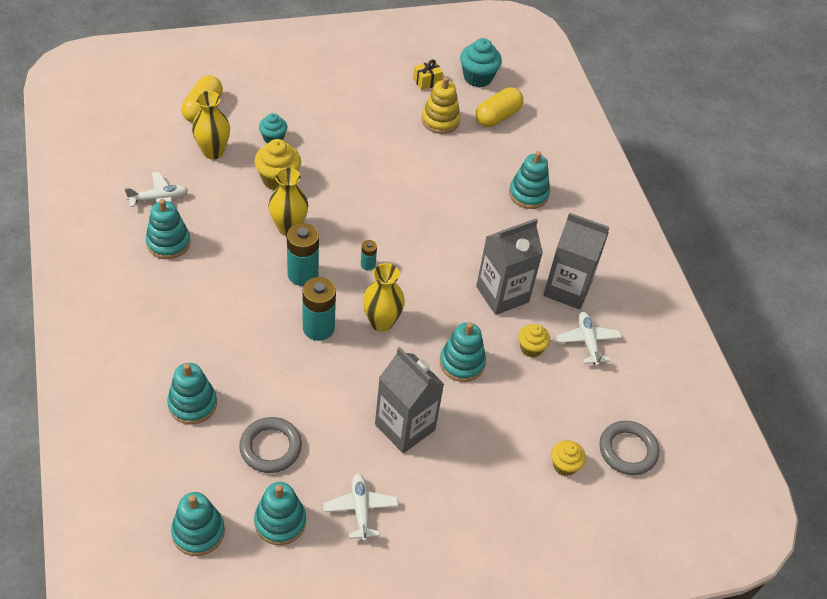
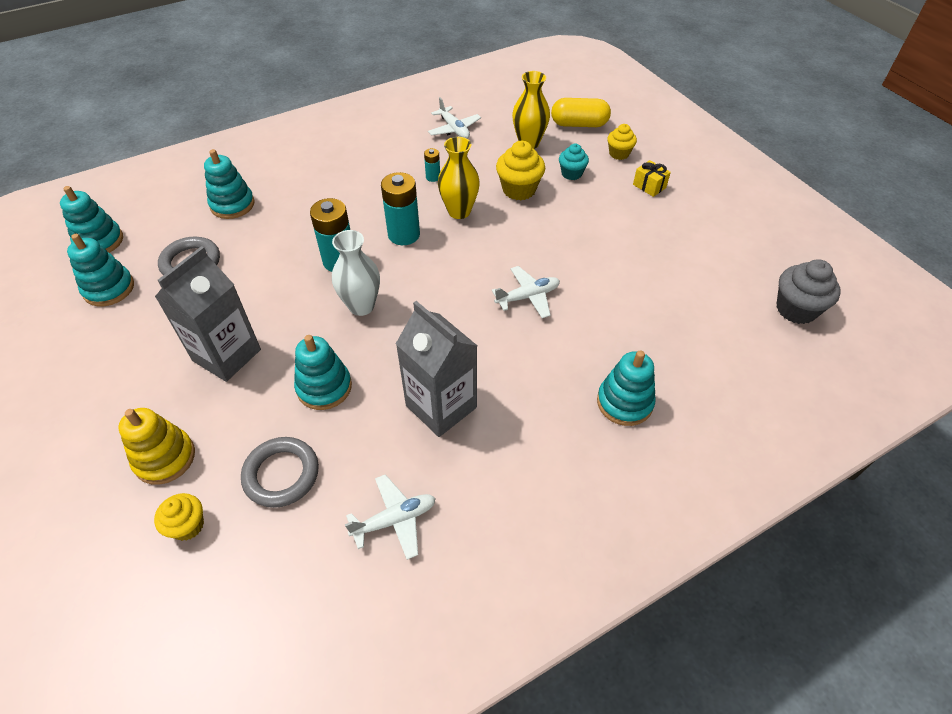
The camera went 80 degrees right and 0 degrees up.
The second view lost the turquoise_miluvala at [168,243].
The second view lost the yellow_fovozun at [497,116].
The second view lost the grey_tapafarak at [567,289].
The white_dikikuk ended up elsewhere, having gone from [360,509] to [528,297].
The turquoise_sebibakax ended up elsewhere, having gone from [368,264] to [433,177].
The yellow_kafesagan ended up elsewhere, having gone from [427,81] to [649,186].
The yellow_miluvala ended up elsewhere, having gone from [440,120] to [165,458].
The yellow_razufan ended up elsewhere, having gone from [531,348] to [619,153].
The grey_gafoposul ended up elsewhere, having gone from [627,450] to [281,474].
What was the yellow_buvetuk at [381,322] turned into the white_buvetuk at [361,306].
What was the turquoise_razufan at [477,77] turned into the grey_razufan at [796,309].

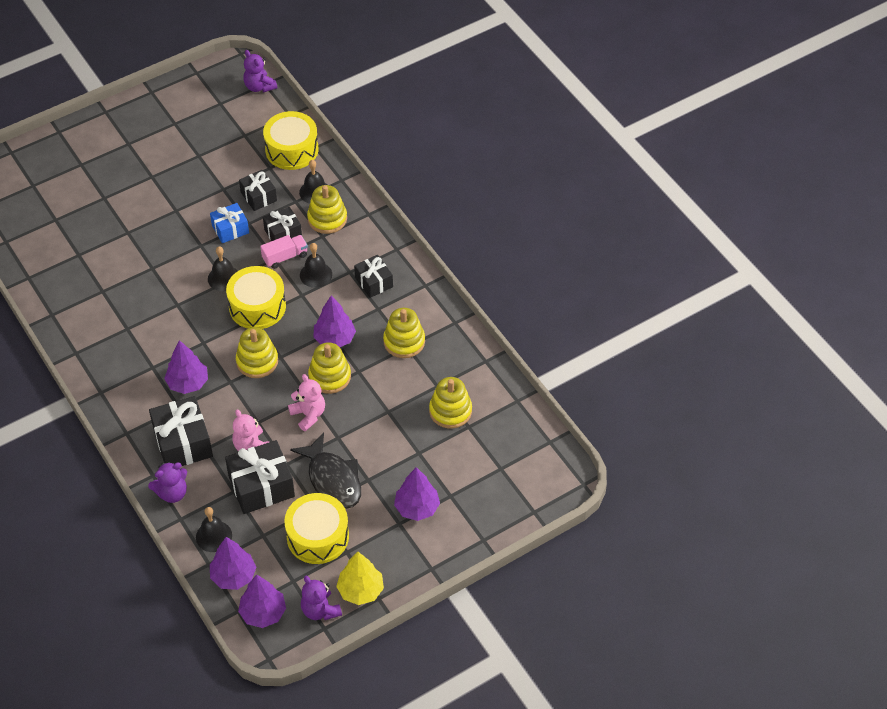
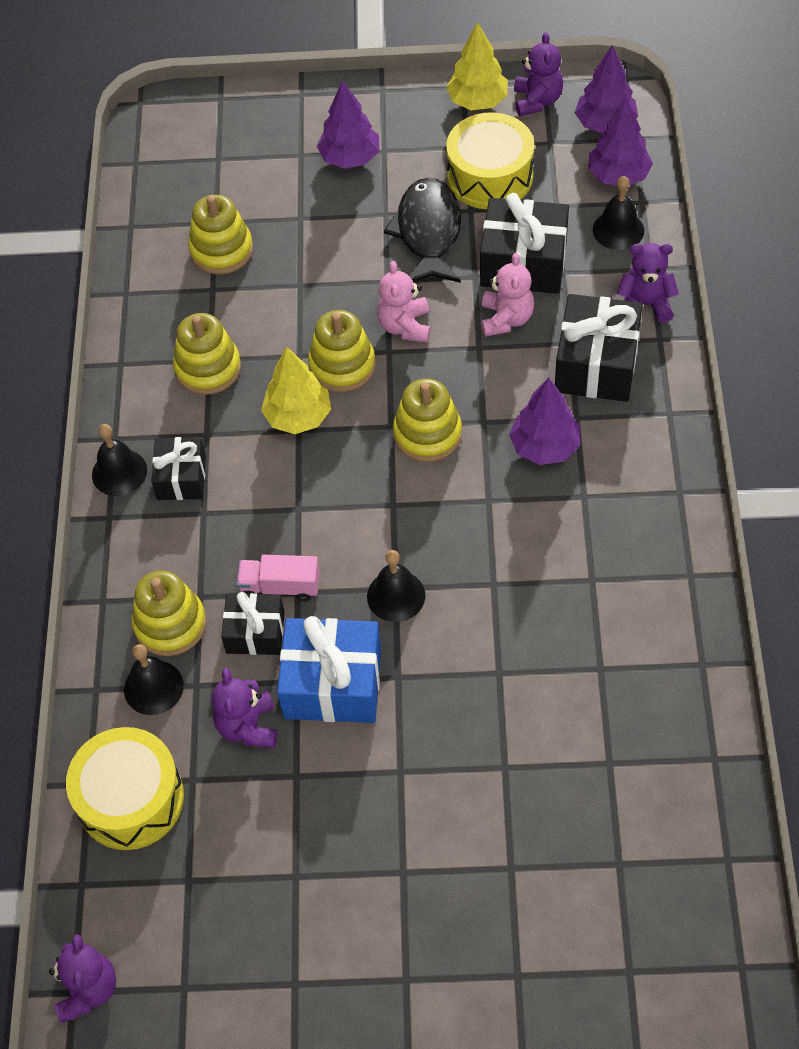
The camera went 145 degrees left and 5 degrees up.
The second view lost the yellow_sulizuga at [257,306].
The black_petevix ended up elsewhere, having gone from [316,274] to [119,472].
Where the black_kafesagan stood at [258,196], the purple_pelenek came to stand at [248,726].
What was the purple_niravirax at [334,339] turned into the yellow_niravirax at [298,417].
The size of the blue_kafesagan at [230,229] changed by a factor of 1.65.

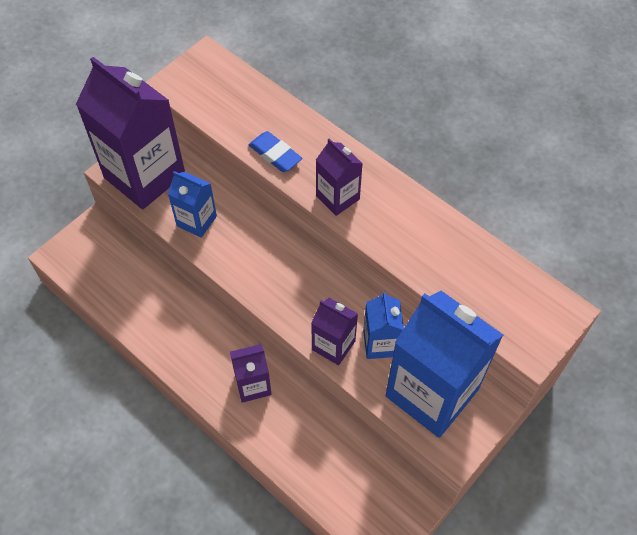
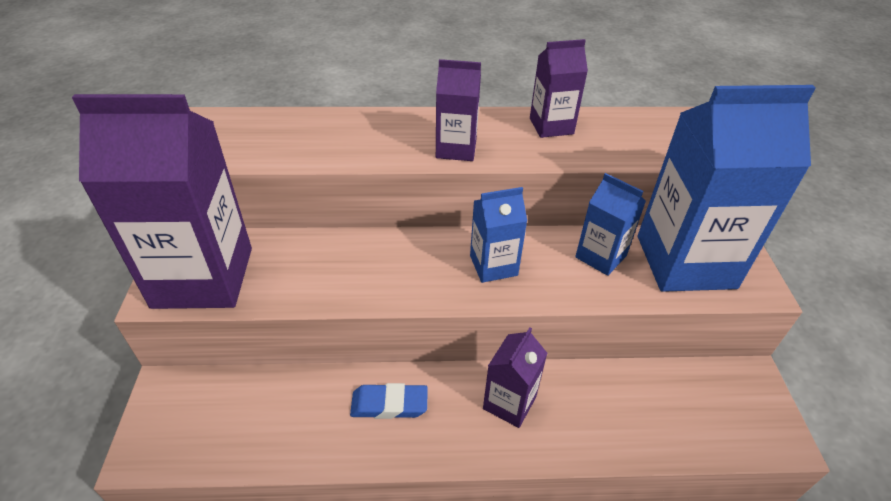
The camera went 45 degrees left and 15 degrees down.
The blue_tapafarak ended up elsewhere, having gone from [196,221] to [493,265].
The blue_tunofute ended up elsewhere, having gone from [275,154] to [389,404].
The purple_tapafarak ended up elsewhere, having gone from [333,345] to [551,126].

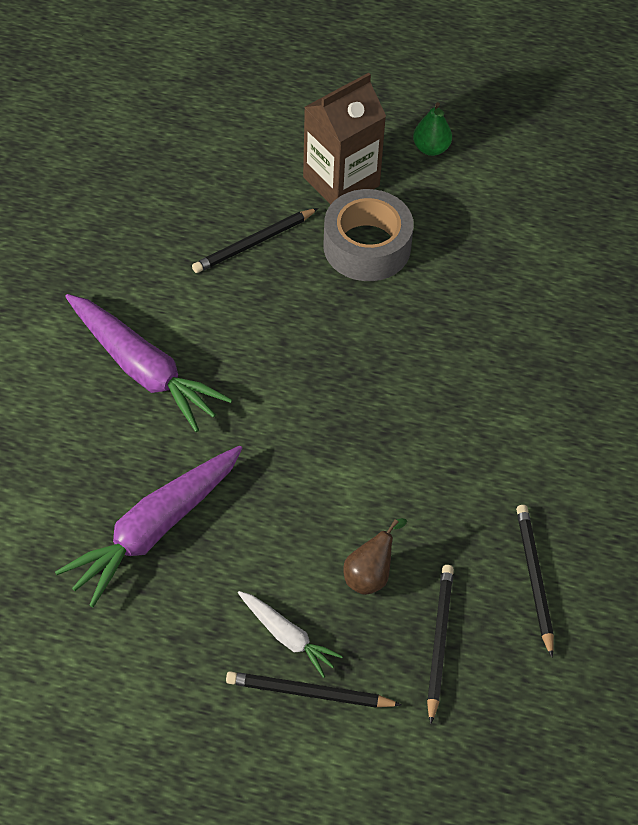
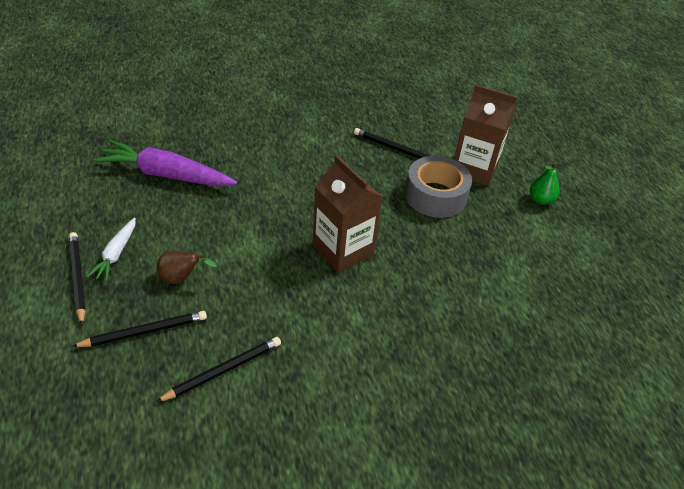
The camera went 60 degrees right and 10 degrees down.
The second view lost the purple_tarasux at [143,369].
The second view gained the brown_tapafarak at [343,250].

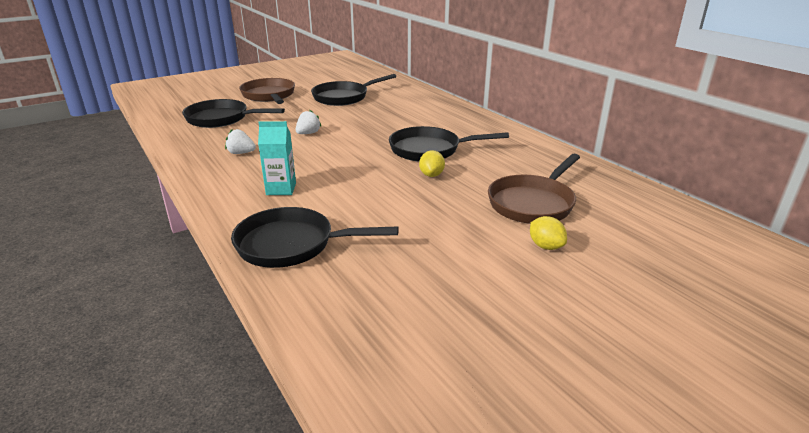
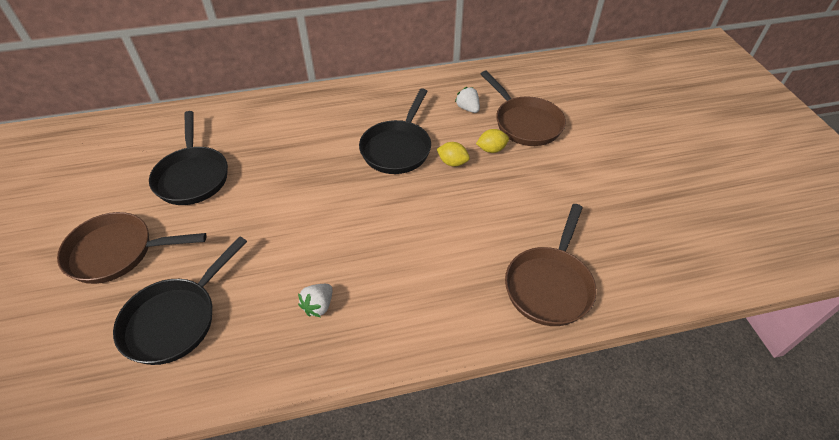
The camera went 70 degrees left and 20 degrees up.
The second view lost the turquoise_tapafarak at [281,189].
The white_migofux ended up elsewhere, having gone from [308,133] to [468,108].
The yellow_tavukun ended up elsewhere, having gone from [545,246] to [491,149].
What was the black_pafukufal at [292,245] turned into the brown_pafukufal at [549,285].

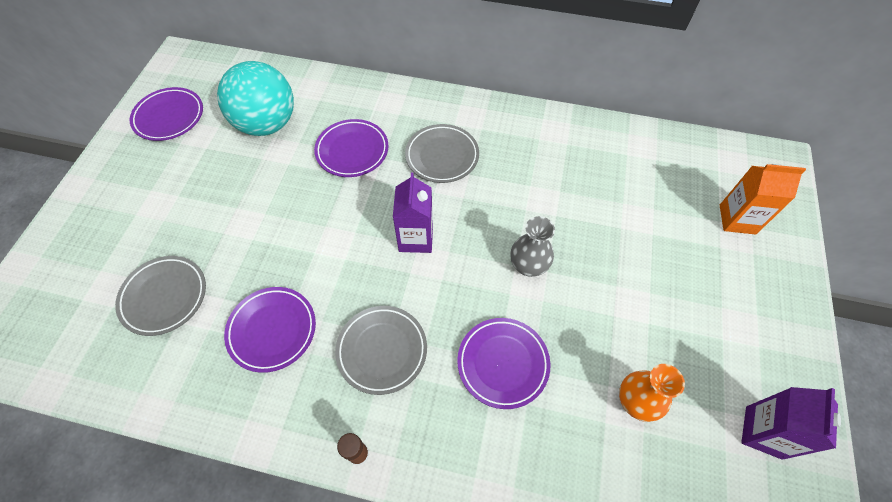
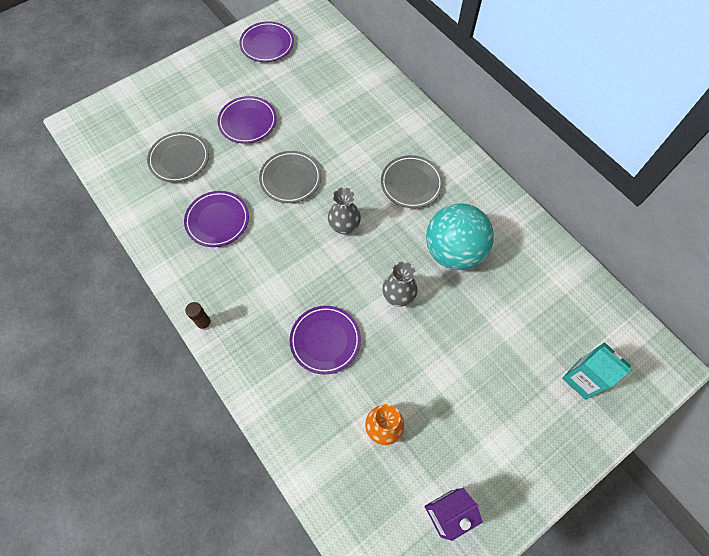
The camera went 40 degrees right and 5 degrees up.
The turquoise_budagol ended up elsewhere, having gone from [267,124] to [453,251].
The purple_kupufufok ended up elsewhere, having gone from [352,151] to [248,122].
The grey_kupufufok ended up elsewhere, having gone from [382,350] to [290,179].
Where the purple_tapafarak stood at [416,238], the grey_buvetuk came to stand at [344,226].
What was the orange_tapafarak at [737,219] turned into the turquoise_tapafarak at [582,379].

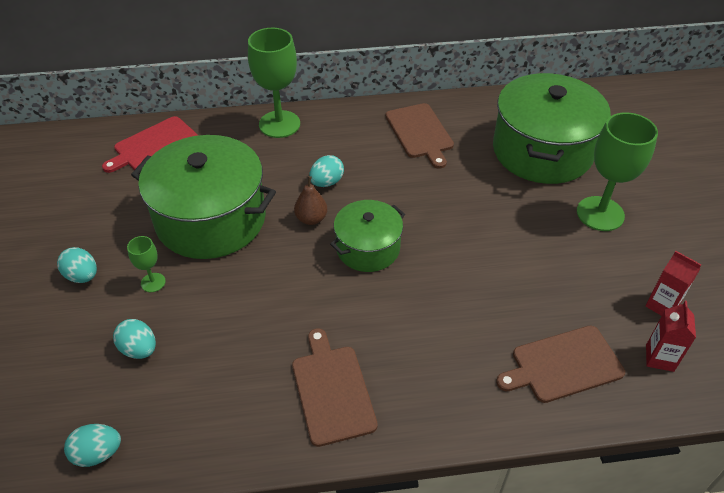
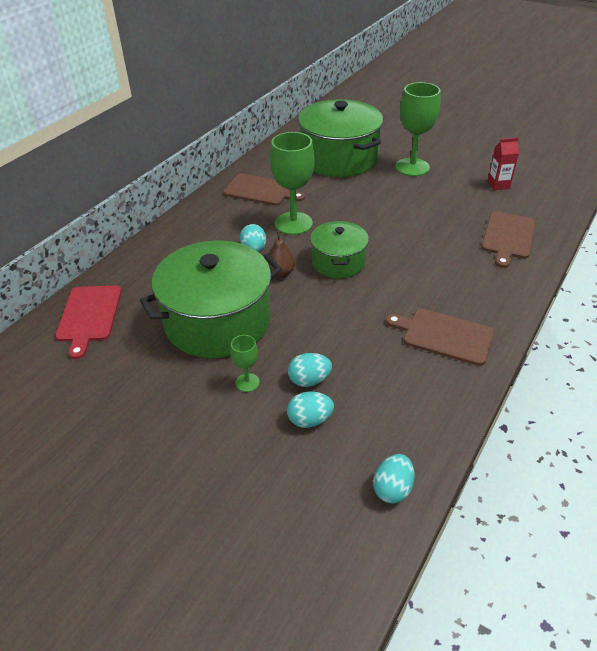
The camera went 50 degrees left and 5 degrees down.
The second view lost the red_tapafarak at [659,358].
The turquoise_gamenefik ended up elsewhere, having gone from [82,276] to [309,380].
The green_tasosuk ended up elsewhere, having gone from [279,124] to [293,223].

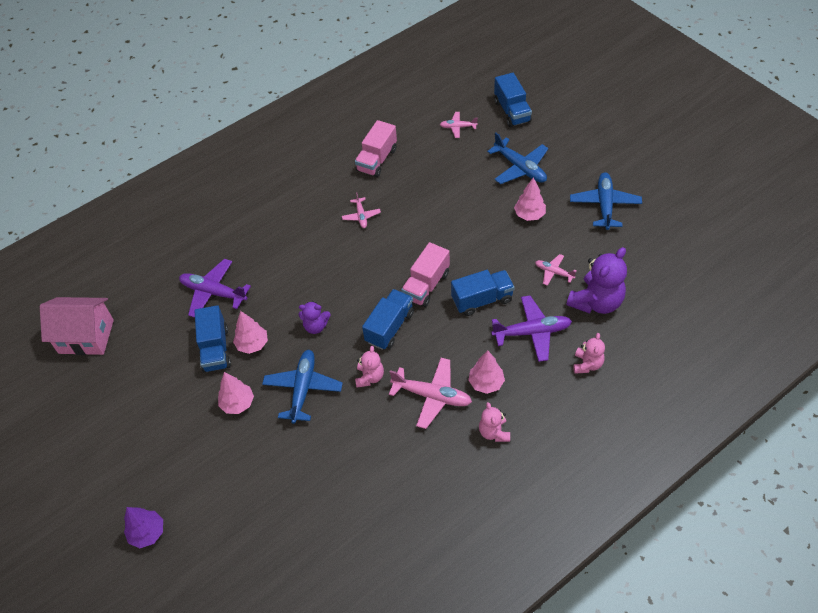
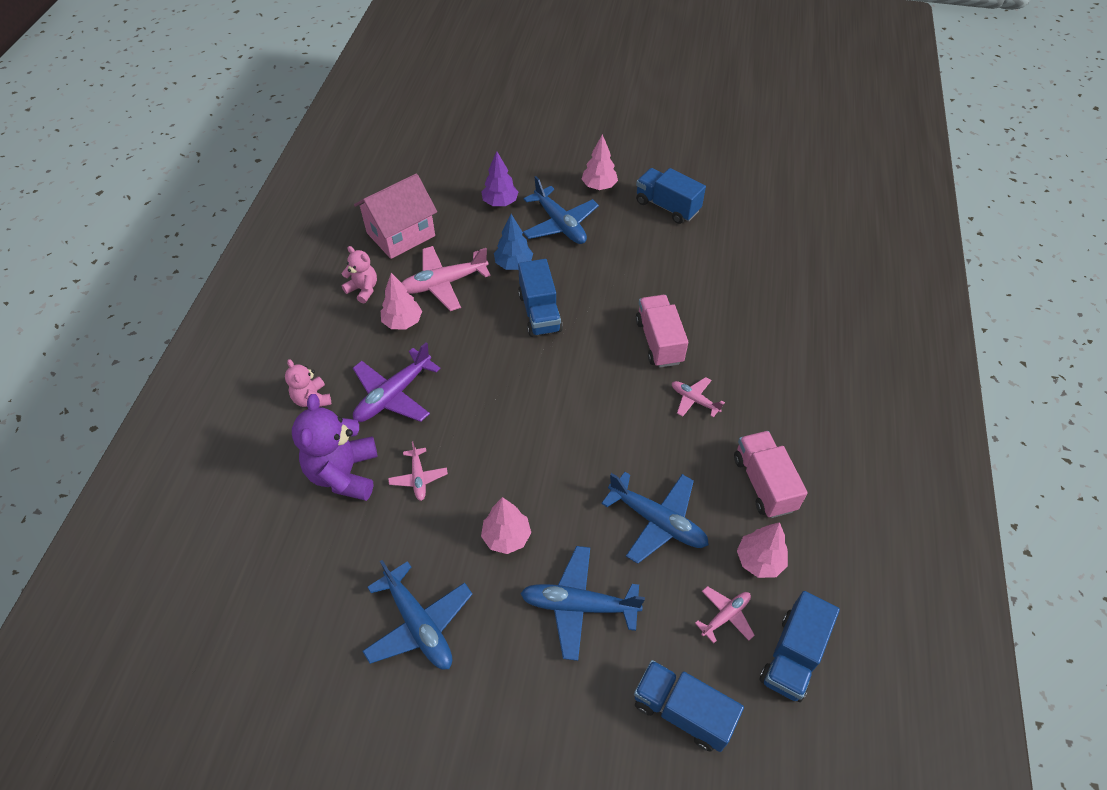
The camera went 135 degrees right and 0 degrees up.
The second view lost the purple_dikikuk at [213,292].
The second view lost the purple_pelenek at [316,326].
The second view gained the blue_dikikuk at [657,521].
The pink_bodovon ended up elsewhere, having gone from [86,336] to [401,234].
The purple_niravirax ended up elsewhere, having gone from [147,533] to [500,203].
The pink_niravirax ended up elsewhere, having gone from [252,344] to [759,560].
The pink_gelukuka ended up elsewhere, having gone from [426,285] to [659,341].
The blue_gelukuka ended up elsewhere, having gone from [482,300] to [792,656].
Where the pink_pelenek stood at [370,377], the blue_niravirax came to stand at [513,264].
The pink_dikikuk at [553,272] ended up facing another way, 90 degrees clockwise from before.

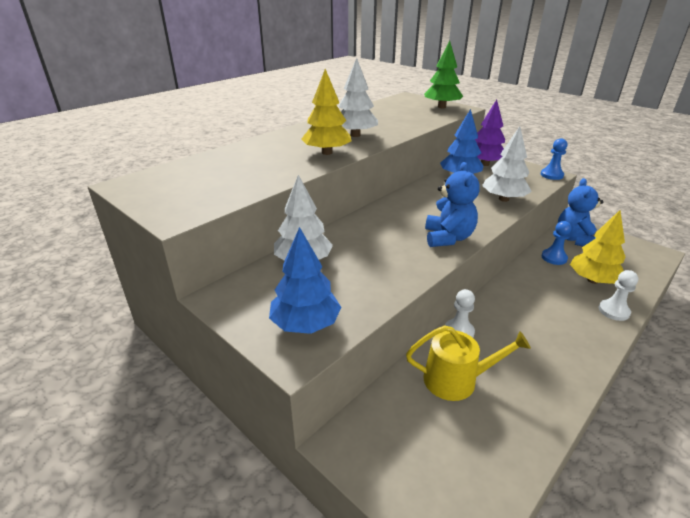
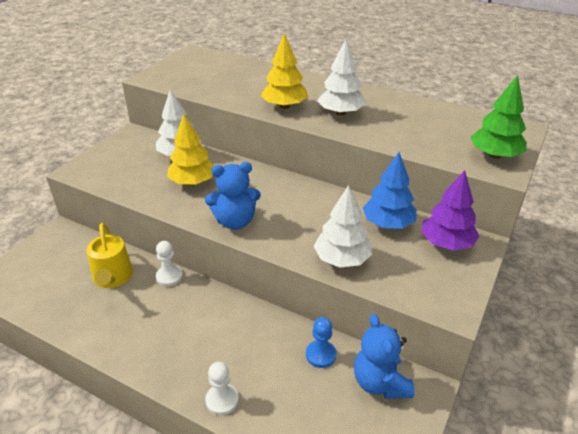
The camera went 75 degrees right and 5 degrees up.
The second view lost the blue_niravirax at [305,324].
The second view lost the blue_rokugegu at [551,175].
The yellow_niravirax ended up elsewhere, having gone from [593,280] to [193,182].
The blue_pelenek at [574,239] ended up facing another way, 105 degrees counterclockwise from before.

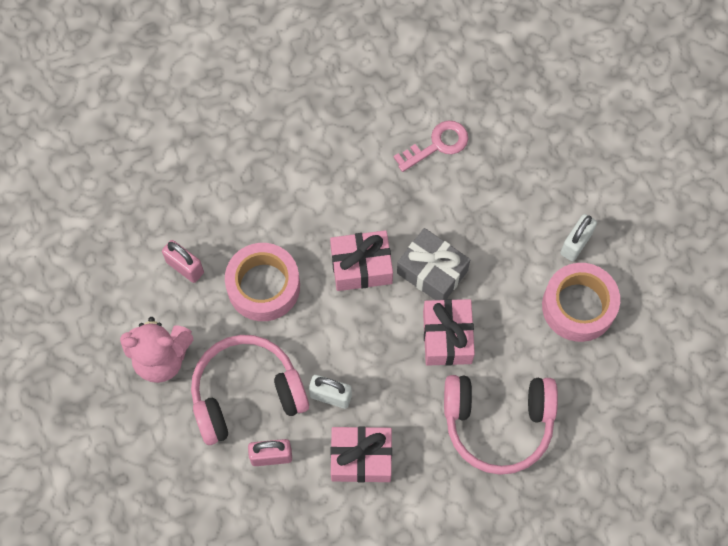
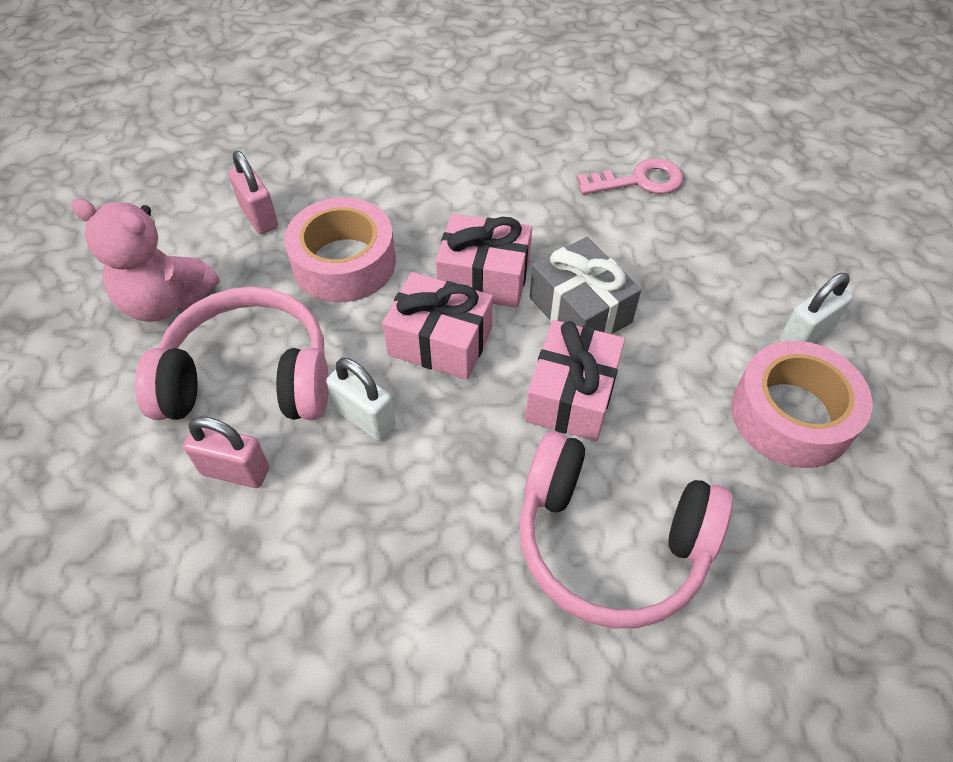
The camera went 20 degrees right and 15 degrees down.
The pink_kafesagan ended up elsewhere, having gone from [361,458] to [440,341].

